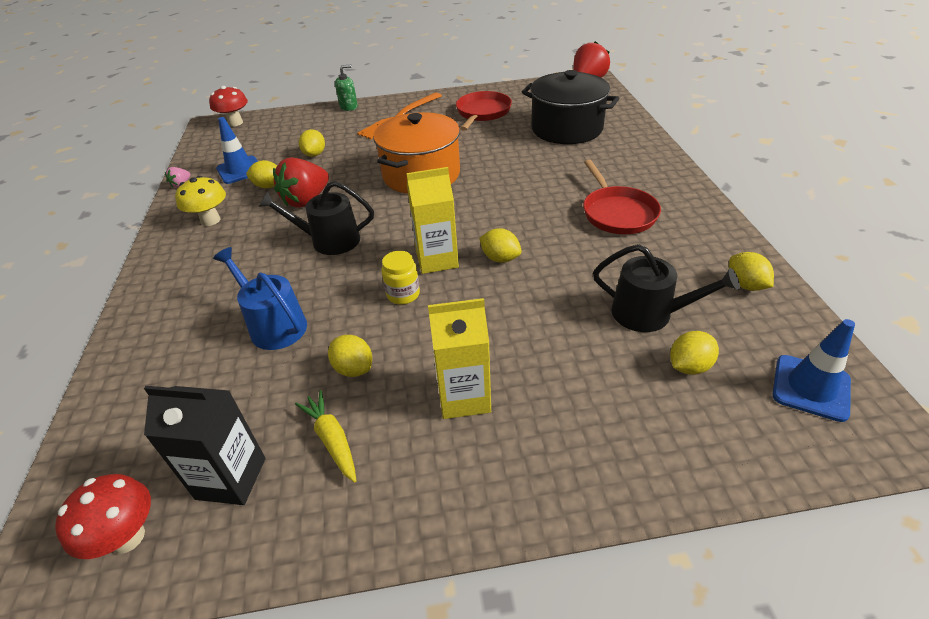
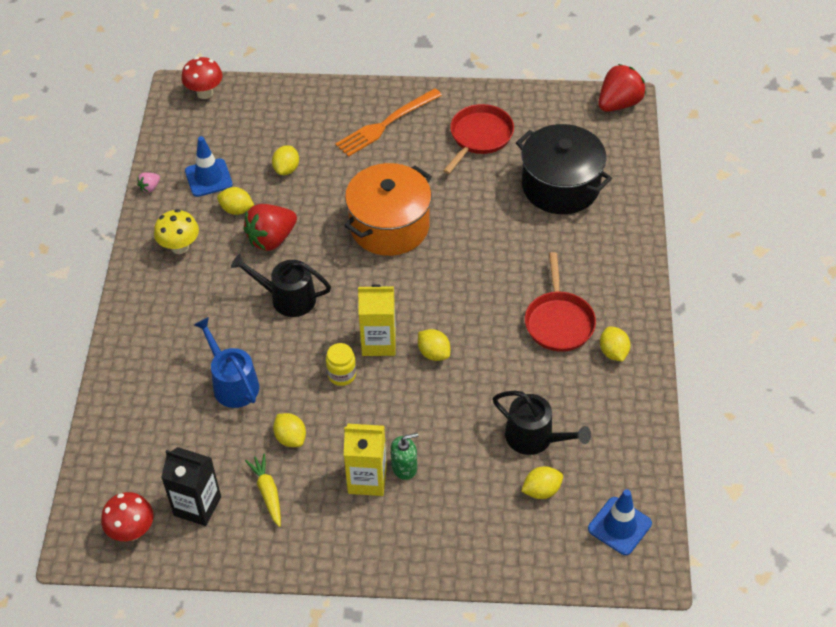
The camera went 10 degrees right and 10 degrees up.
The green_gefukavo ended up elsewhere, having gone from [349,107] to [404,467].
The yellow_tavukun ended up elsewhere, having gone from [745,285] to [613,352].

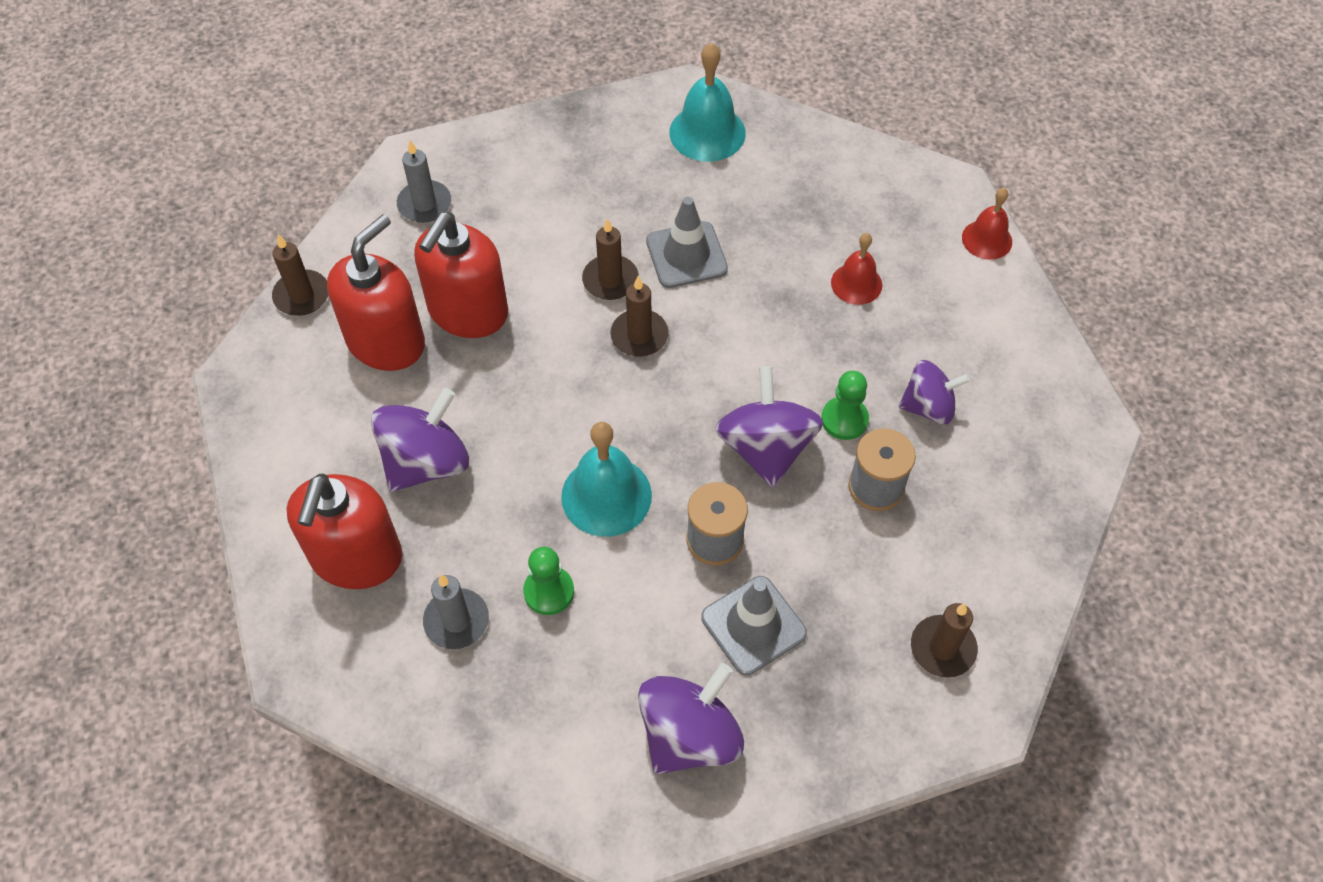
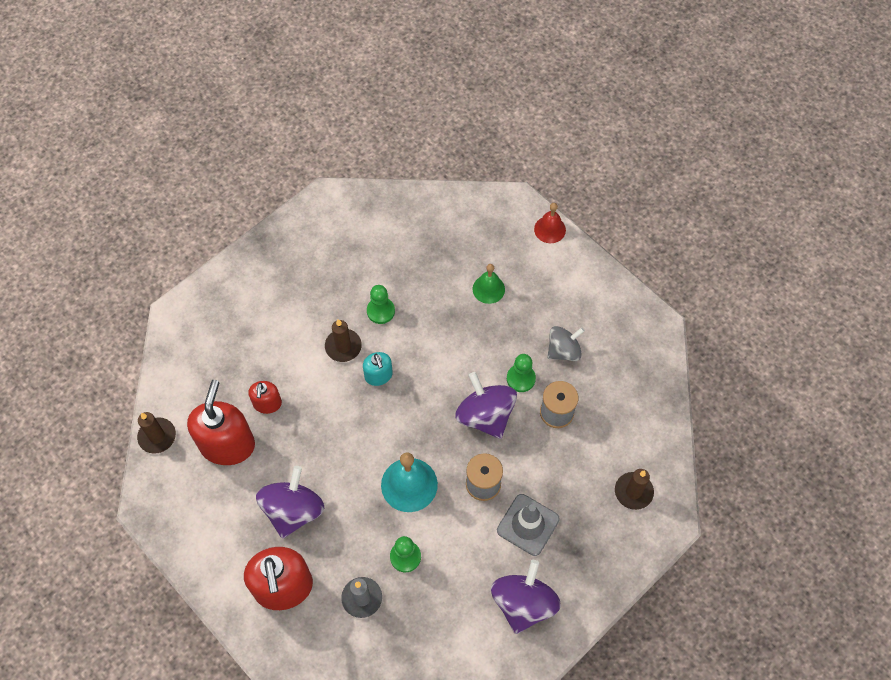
The camera went 25 degrees left and 5 degrees up.
The second view lost the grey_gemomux at [424,204].
The second view lost the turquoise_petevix at [707,132].
Where the brown_gemomux stood at [639,335], the turquoise_gefukavo came to stand at [378,375].
Where the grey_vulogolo stood at [686,255], the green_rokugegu came to stand at [380,311].
What was the red_petevix at [856,283] turned into the green_petevix at [488,289].
What was the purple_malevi at [928,407] turned into the grey_malevi at [563,351].
The size of the red_gefukavo at [468,312] changed by a factor of 0.52.

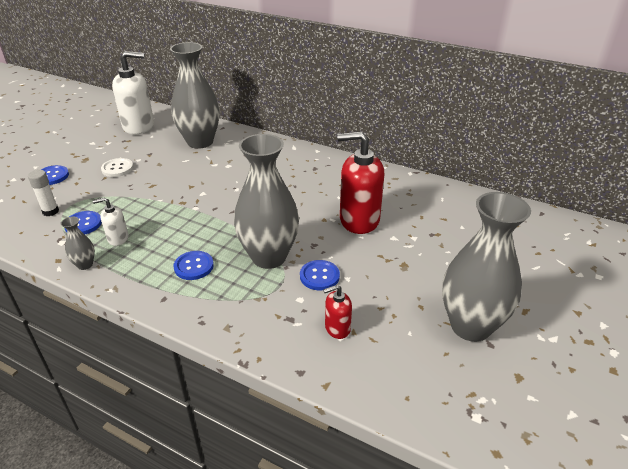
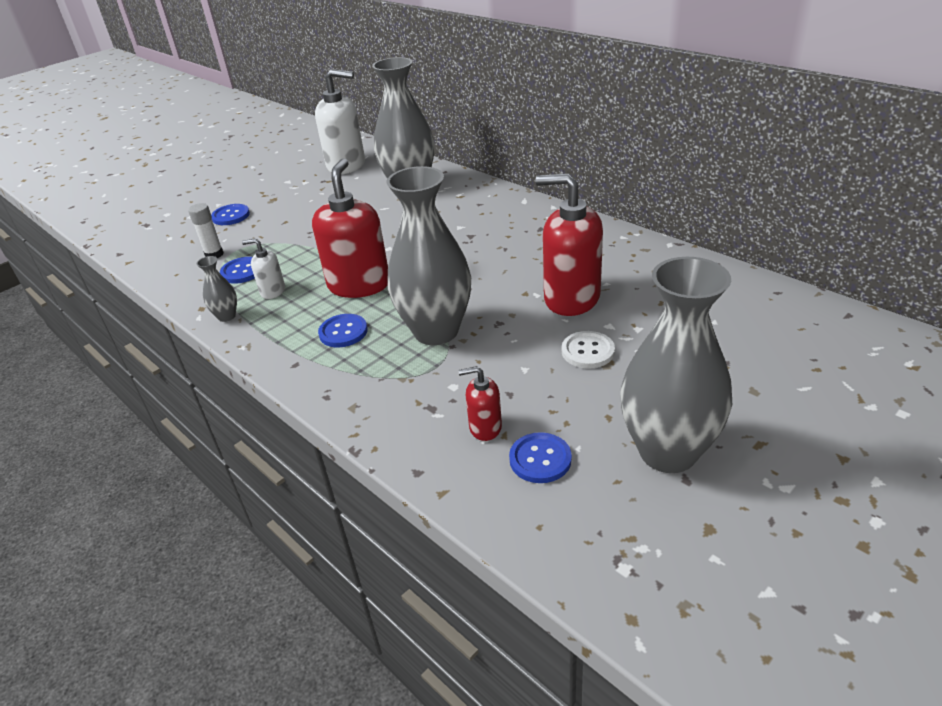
The camera went 20 degrees right and 0 degrees up.
The second view gained the red_gefukavo at [359,285].
The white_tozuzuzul ended up elsewhere, having gone from [117,168] to [588,351].
The blue_tozuzuzul ended up elsewhere, having gone from [319,276] to [540,459].

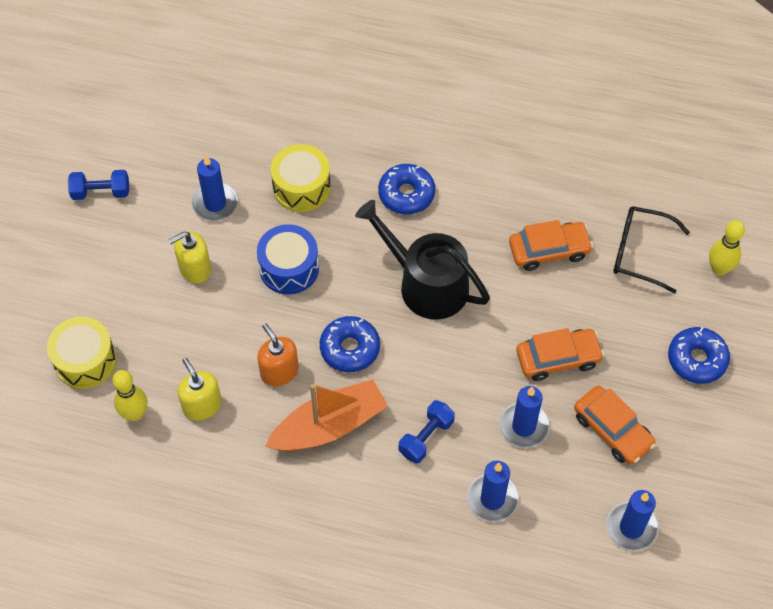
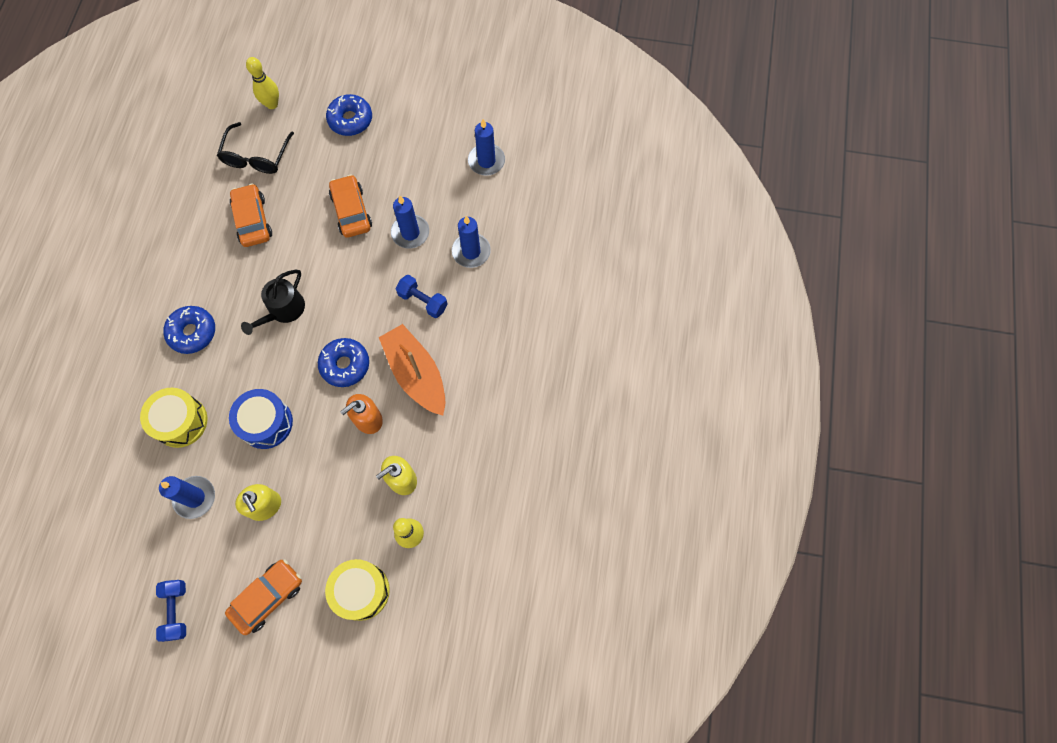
The camera went 95 degrees left and 10 degrees up.
The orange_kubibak ended up elsewhere, having gone from [612,430] to [267,597].
The size of the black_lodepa at [426,284] changed by a factor of 0.63.

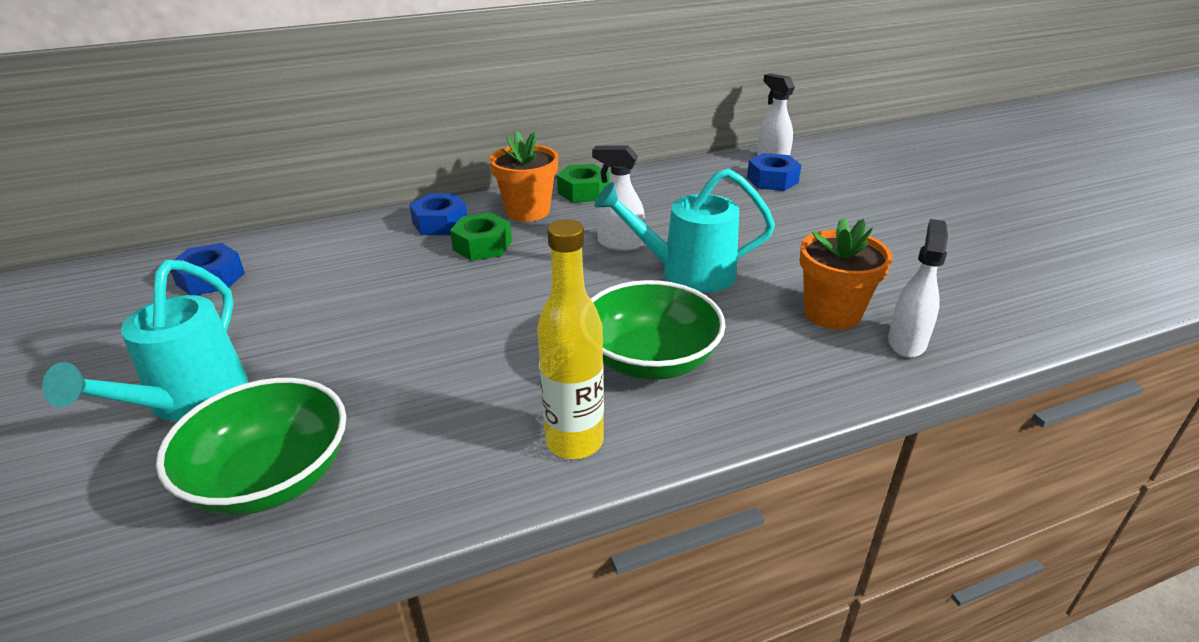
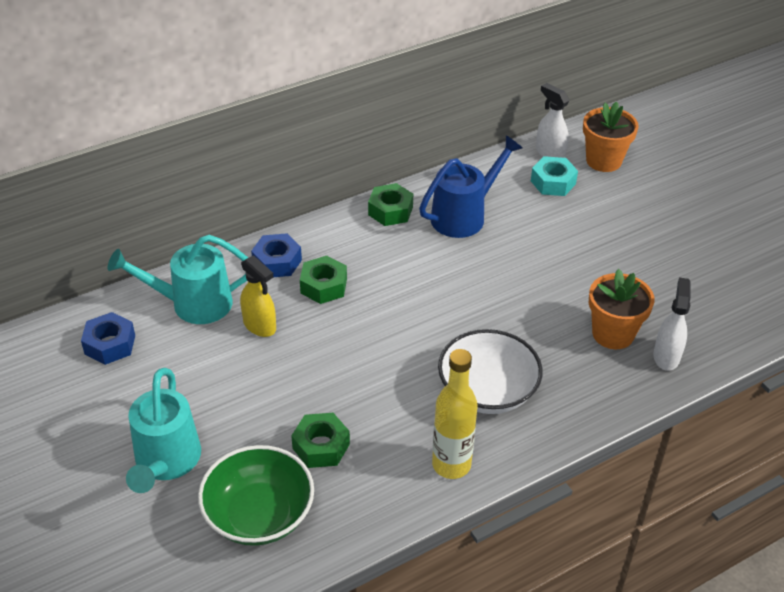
The camera went 10 degrees left and 10 degrees up.
The second view lost the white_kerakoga at [619,243].
The second view gained the yellow_kerakoga at [260,326].
The second view gained the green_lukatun at [321,446].
The second view gained the blue_lodepa at [465,215].
The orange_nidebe ended up elsewhere, having gone from [528,211] to [603,161].
The turquoise_lodepa ended up elsewhere, having gone from [686,273] to [192,304].
What was the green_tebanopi at [650,360] turned into the white_tebanopi at [487,391].
What was the blue_lukatun at [772,180] turned into the turquoise_lukatun at [553,182].

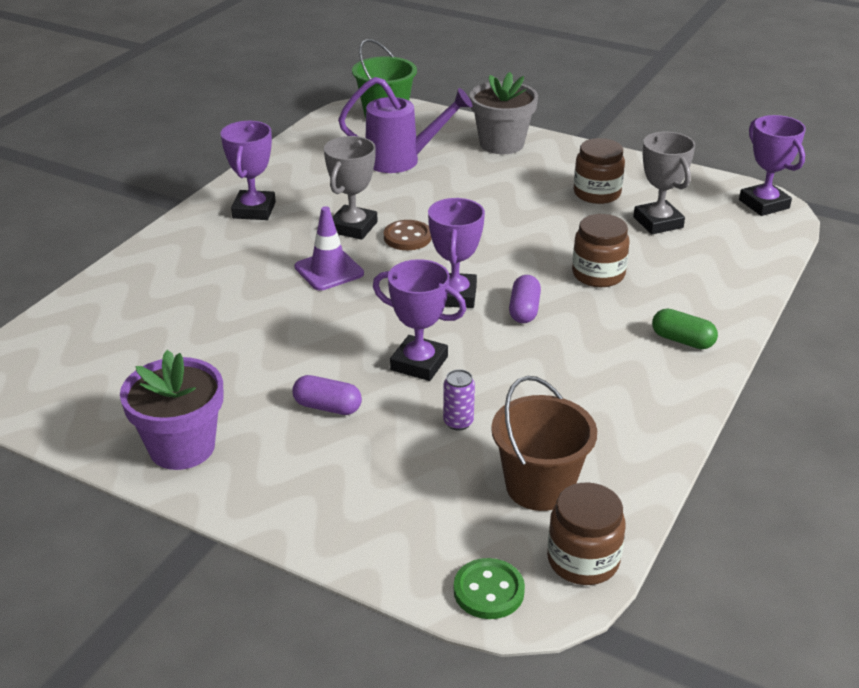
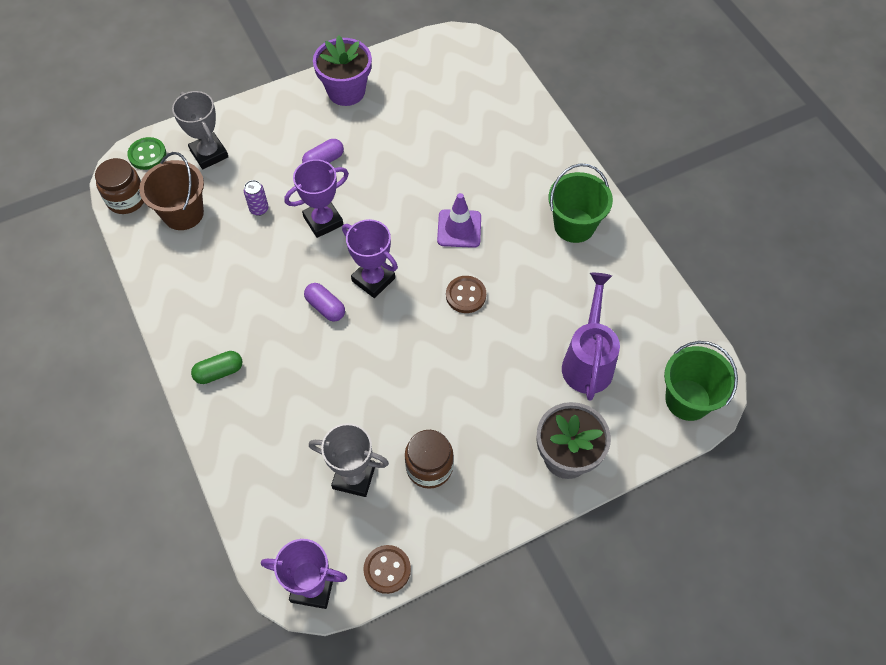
The camera went 125 degrees right and 25 degrees up.
The second view lost the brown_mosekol at [598,274].
The second view gained the brown_tozuzuzul at [387,569].
The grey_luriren ended up elsewhere, having gone from [353,227] to [209,154].
Where the purple_luriren stood at [254,210], the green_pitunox came to stand at [574,225].
The purple_lodepa at [402,160] ended up facing another way, 150 degrees clockwise from before.

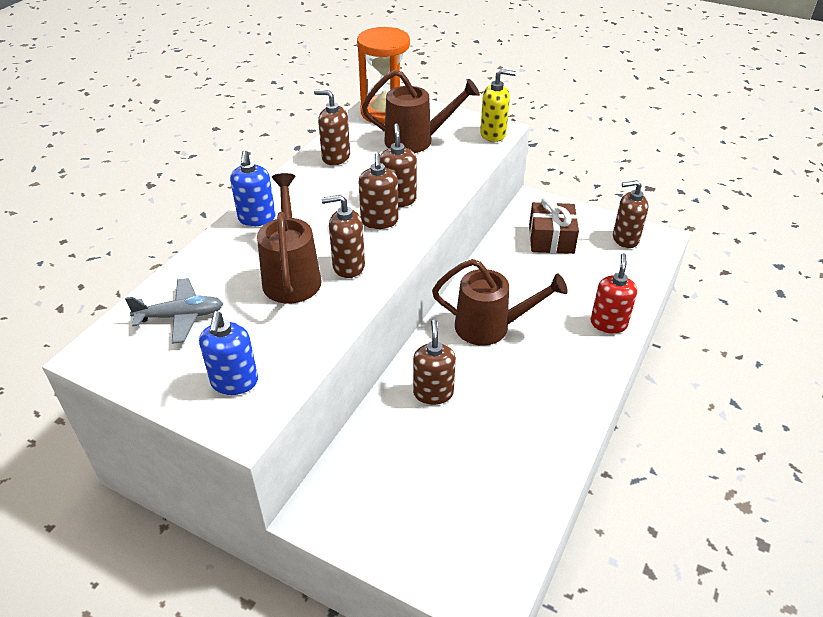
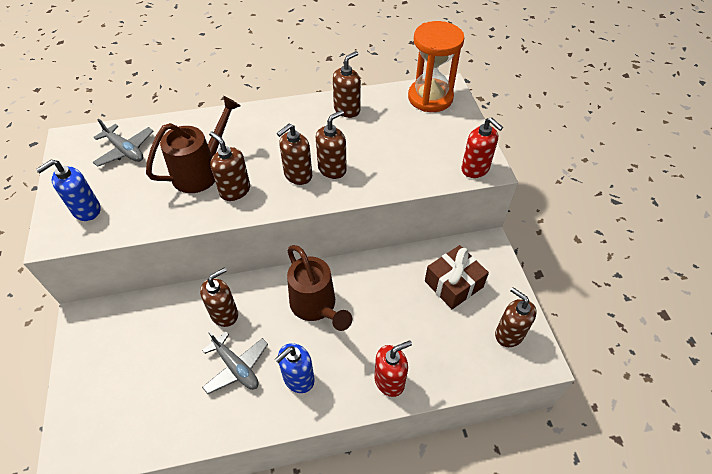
The camera went 50 degrees right and 10 degrees up.
The second view lost the brown_lodepa at [416,141].
The second view gained the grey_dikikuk at [236,367].
The blue_gefukavo ended up elsewhere, having gone from [257,218] to [298,378].
What was the yellow_gefukavo at [493,134] turned into the red_gefukavo at [475,169].
The brown_gefukavo at [335,157] ended up facing another way, 60 degrees clockwise from before.

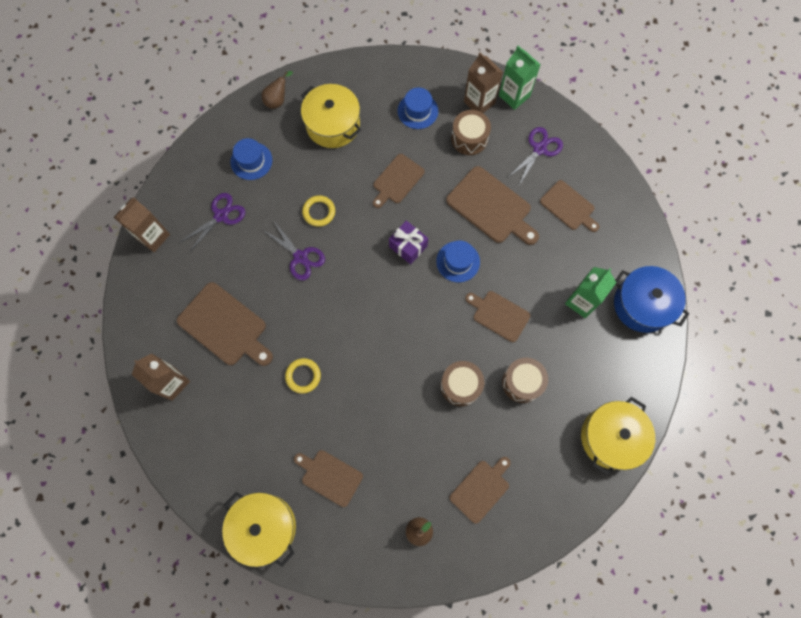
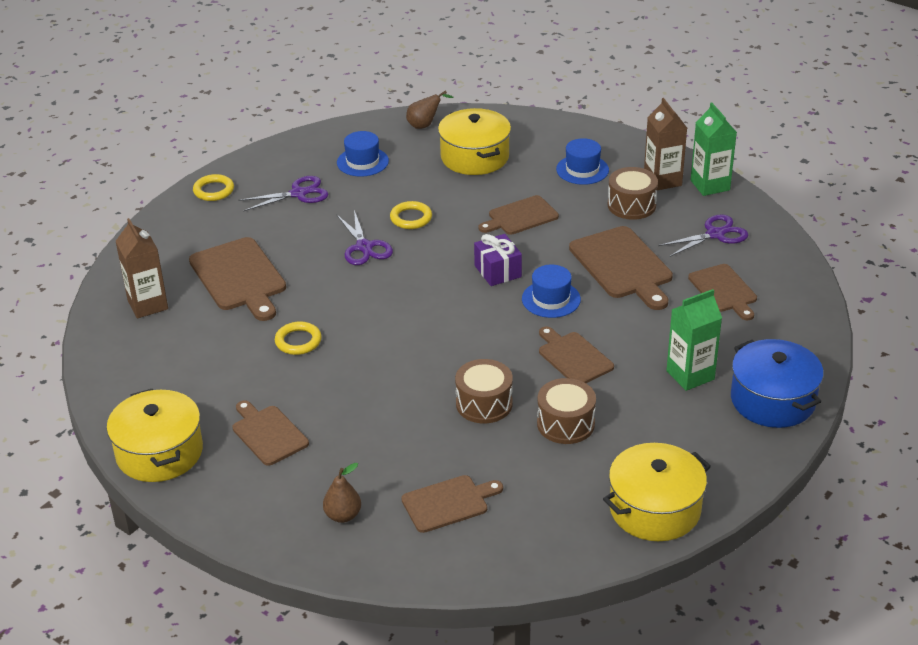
The camera went 25 degrees right and 35 degrees down.
Where the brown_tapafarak stood at [153,237], the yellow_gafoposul came to stand at [213,190].

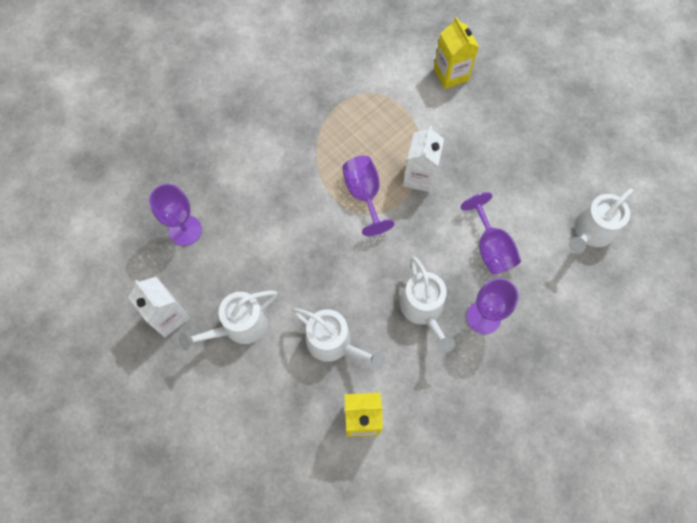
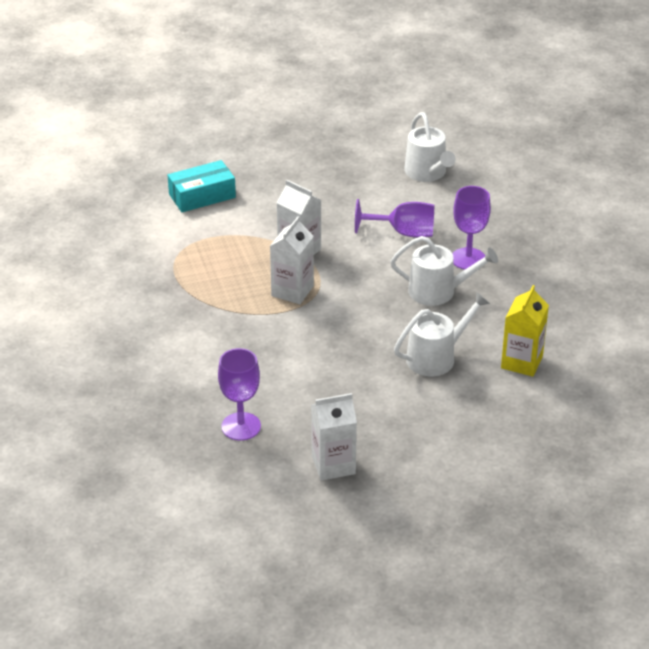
The camera went 65 degrees left and 30 degrees down.
The second view lost the white_lodepa at [239,326].
Where the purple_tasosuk stood at [364,195], the white_tapafarak came to stand at [292,291].
Where the yellow_tapafarak stood at [451,74], the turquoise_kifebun came to stand at [202,196].

